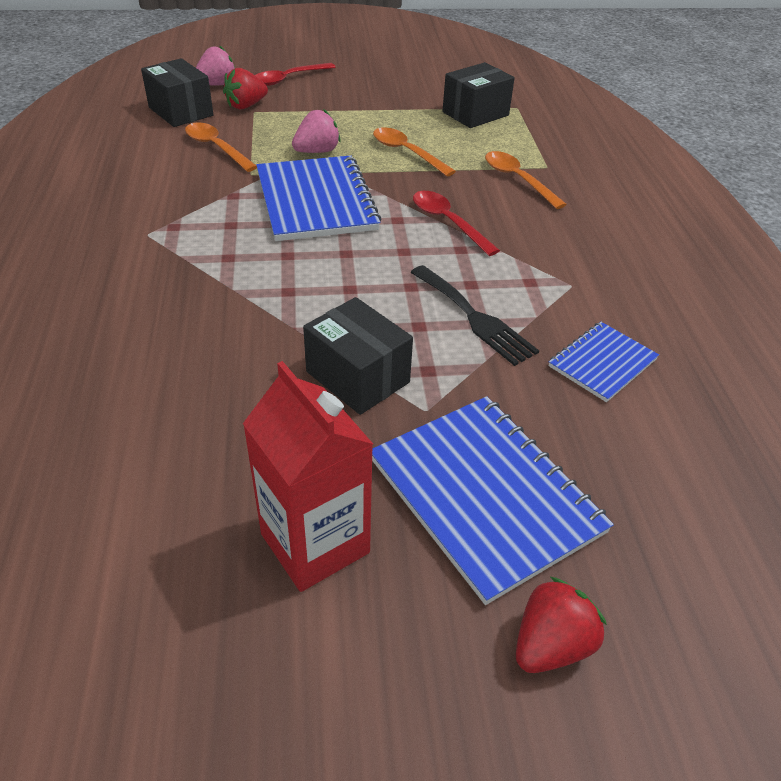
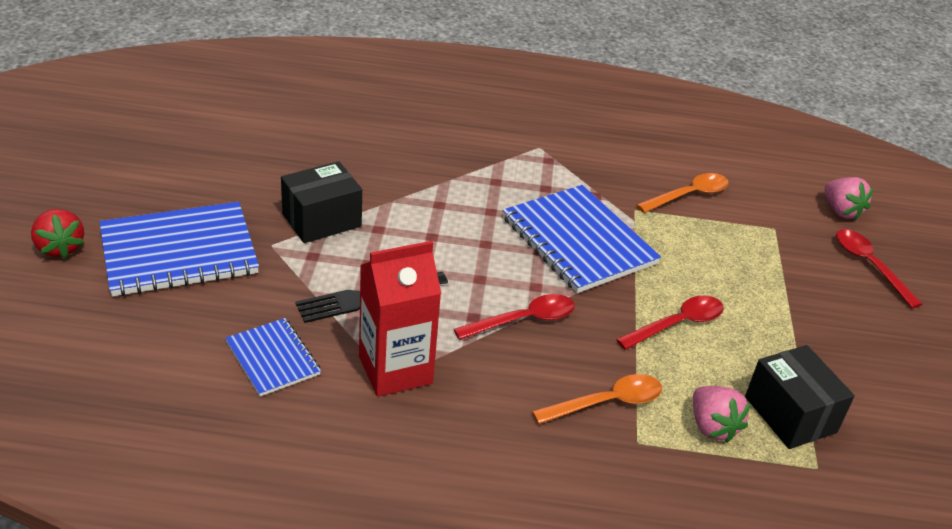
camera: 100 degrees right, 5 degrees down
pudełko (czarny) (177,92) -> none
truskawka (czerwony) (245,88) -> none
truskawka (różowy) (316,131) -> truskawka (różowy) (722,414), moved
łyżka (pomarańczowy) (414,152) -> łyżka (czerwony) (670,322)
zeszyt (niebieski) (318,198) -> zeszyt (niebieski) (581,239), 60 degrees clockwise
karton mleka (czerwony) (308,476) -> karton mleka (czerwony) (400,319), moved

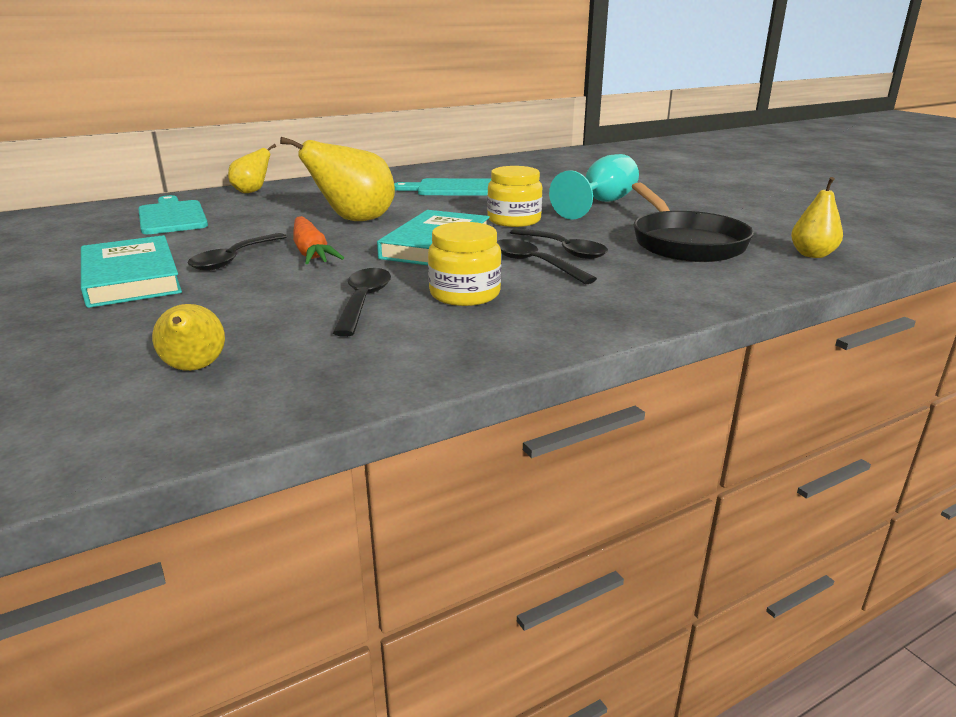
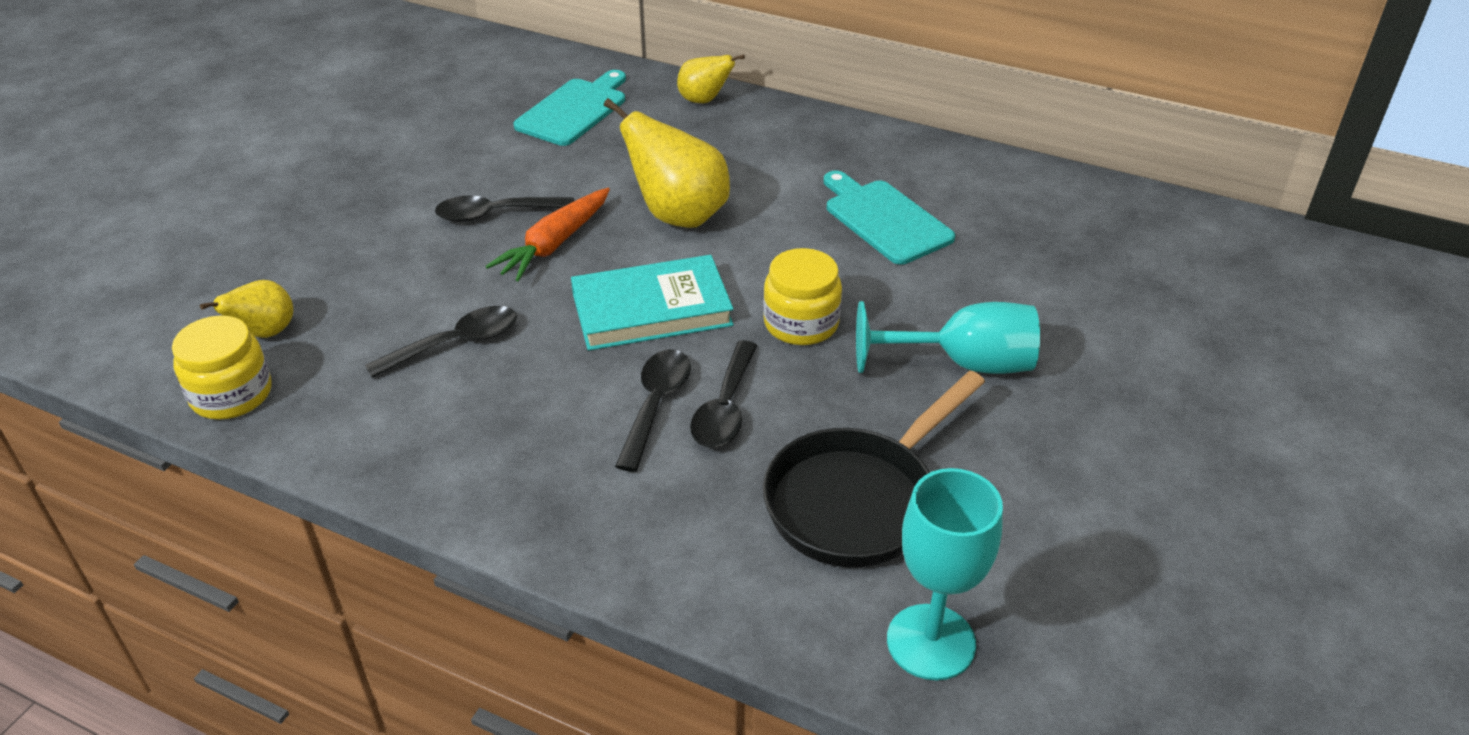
camera: 55 degrees right, 15 degrees up
gruszka (żółty) (817,217) -> kielich (turkusowy) (945,574)
słoik (żółty) (464,264) -> słoik (żółty) (222,367), moved
książka (turkusowy) (131,271) -> none

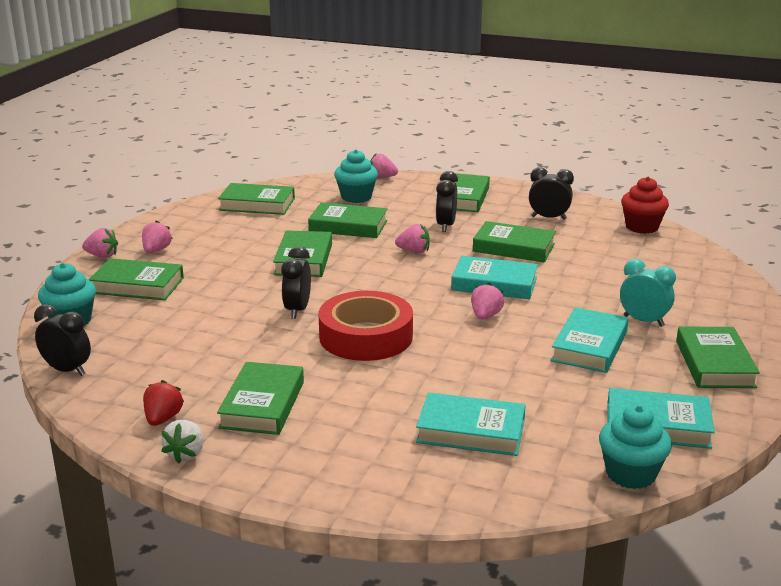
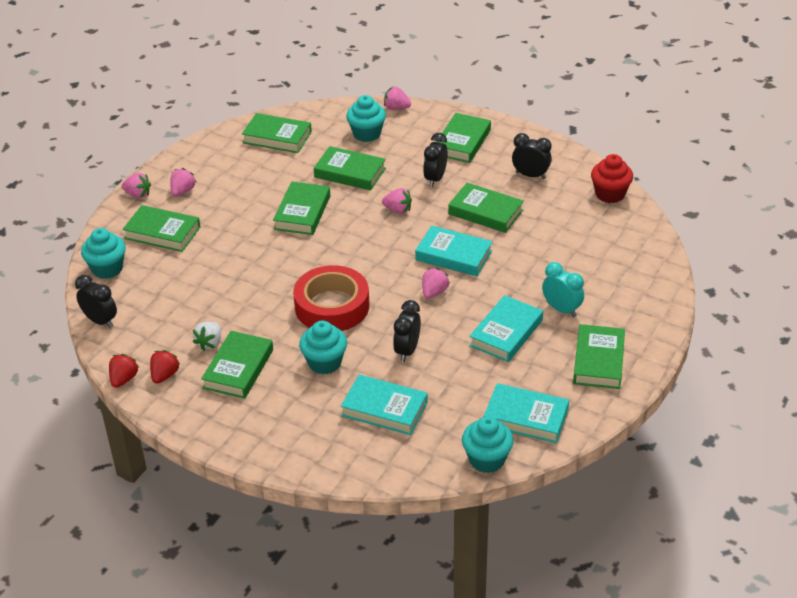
camera: 10 degrees right, 15 degrees up
budzik (czarny) (296,282) -> budzik (czarny) (407,331), moved
truskawka (biały) (182,442) -> truskawka (biały) (207,336), moved
none -> muffinka (turkusowy) (323,347)
none -> truskawka (czerwony) (124,371)

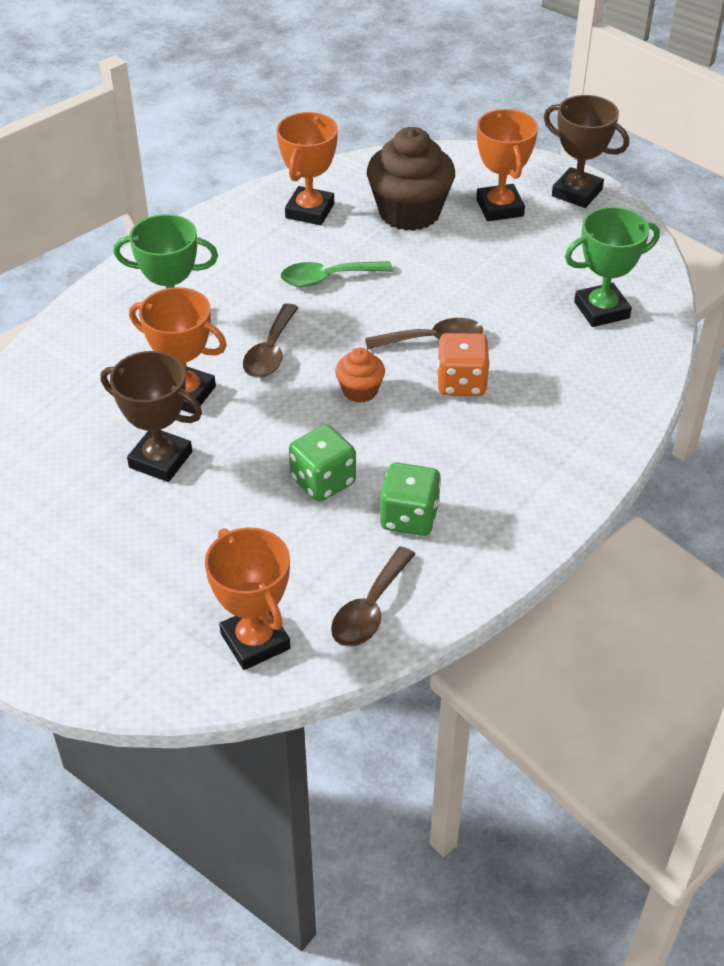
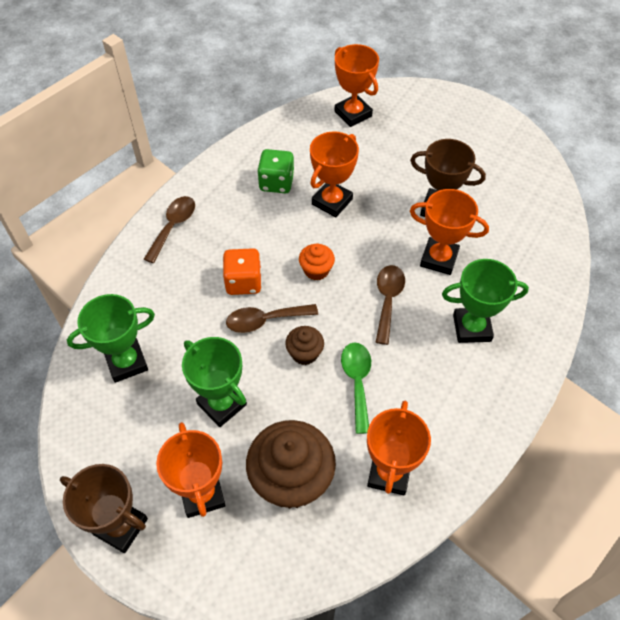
camera: 175 degrees right, 10 degrees up
łyżka (zielony) (337,274) -> łyżka (zielony) (356,388), 75 degrees counterclockwise
kostka do gry (zielony) (322,463) -> puchar (pomarańczowy) (334,174)
łyżka (brązowy) (373,596) -> łyżka (brązowy) (169,229), moved
none -> muffinka (brązowy) (304,345)
none -> puchar (zielony) (214,382)

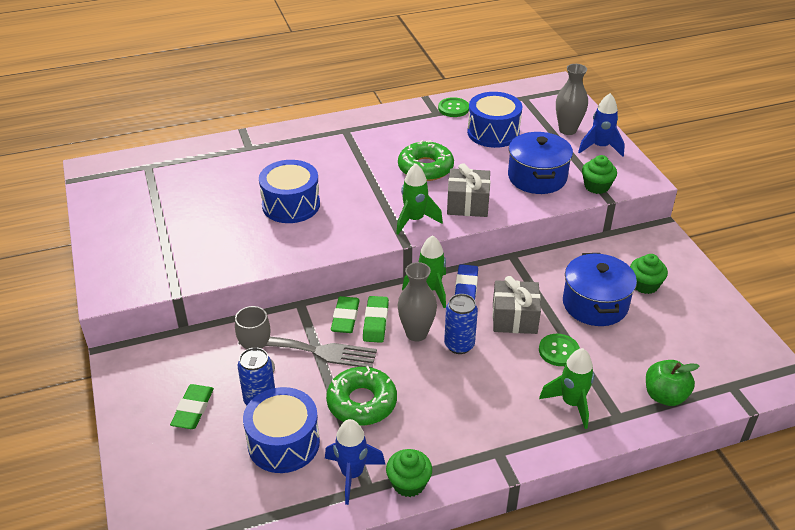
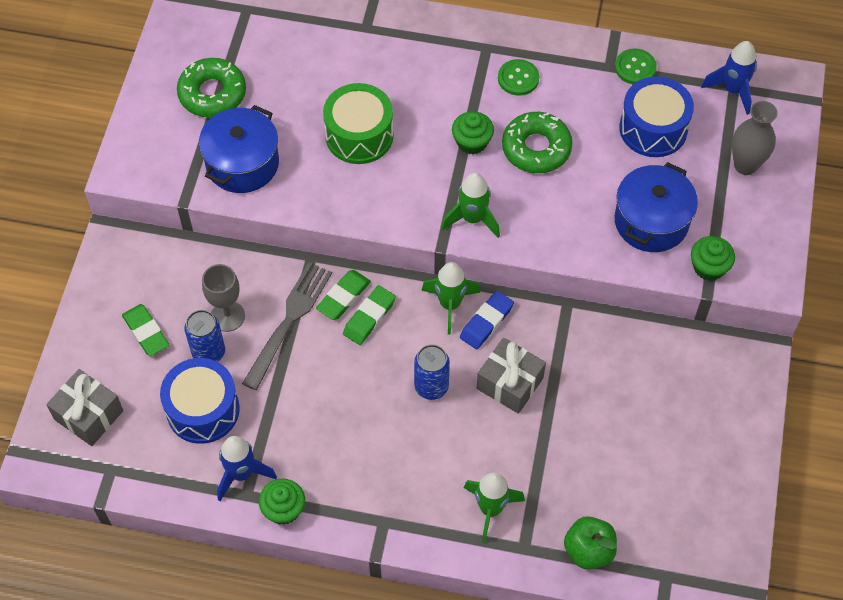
camera: 30 degrees right, 20 degrees up
rakieta (niebieski) (601,125) -> rakieta (niebieski) (729,78), moved
bęben (niebieski) (289,191) -> bęben (zielony) (358,123)
prezent (szary) (468,190) -> prezent (szary) (84,407), moved
garnek (niebieski) (600,289) -> garnek (niebieski) (239,149), moved
muffinka (zielony) (649,274) -> muffinka (zielony) (473,133), moved
wazon (szary) (417,302) -> none
guzik (zielony) (559,350) -> guzik (zielony) (518,77), moved
widelec (szary) (308,352) -> widelec (szary) (287,326), 105 degrees counterclockwise
donut (zielony) (361,396) -> donut (zielony) (211,87), moved
gumka do mazania (zielony) (192,406) -> gumka do mazania (zielony) (145,330), 75 degrees counterclockwise

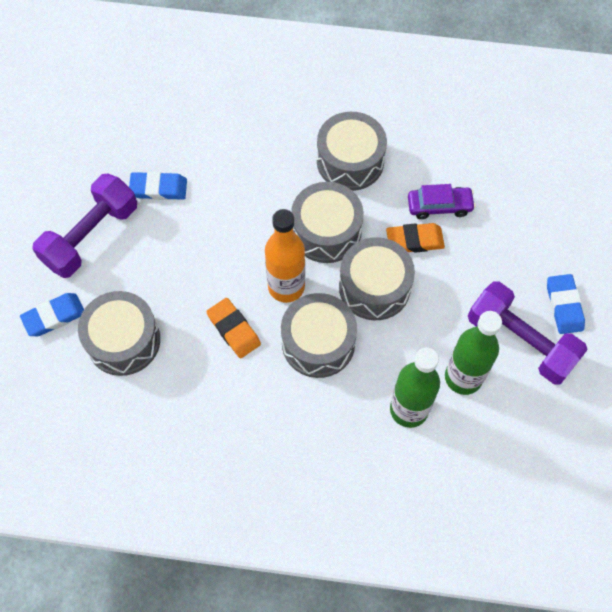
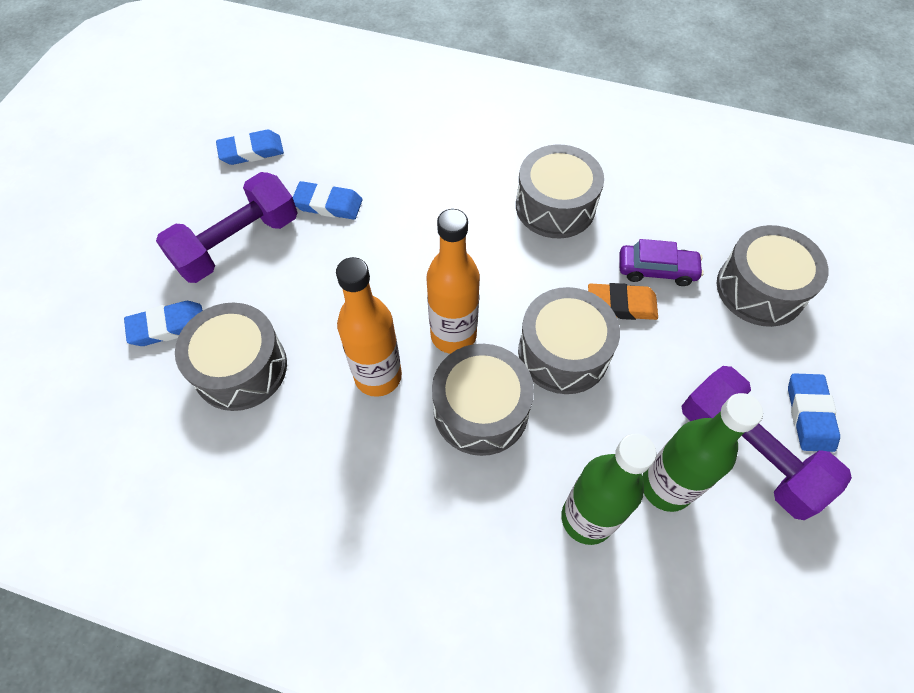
camera: 10 degrees right, 5 degrees down
bęben (szary) (327,222) -> bęben (szary) (772,276), moved
gumka do mazania (pomarańczowy) (233,328) -> butelka (pomarańczowy) (369,327)
none -> gumka do mazania (niebieski) (250,147)

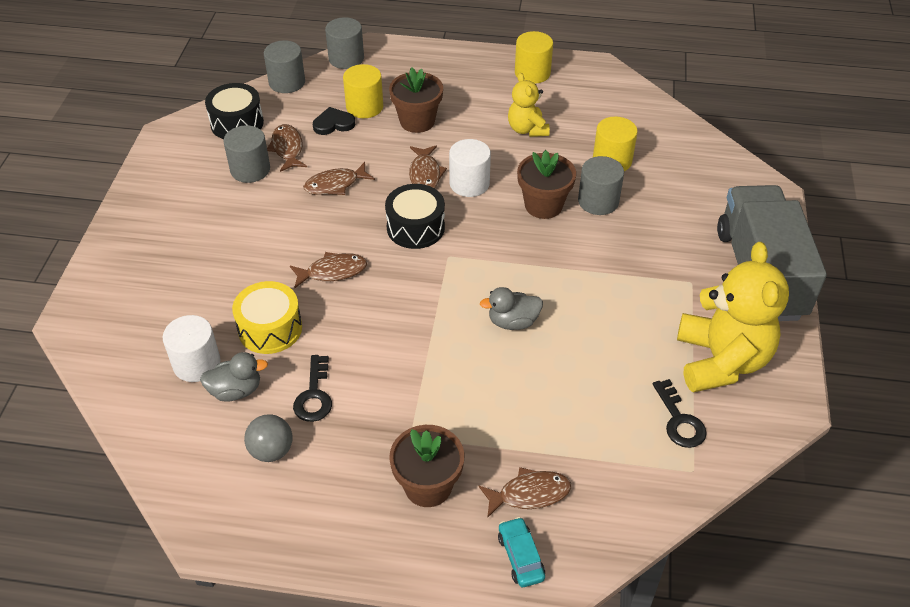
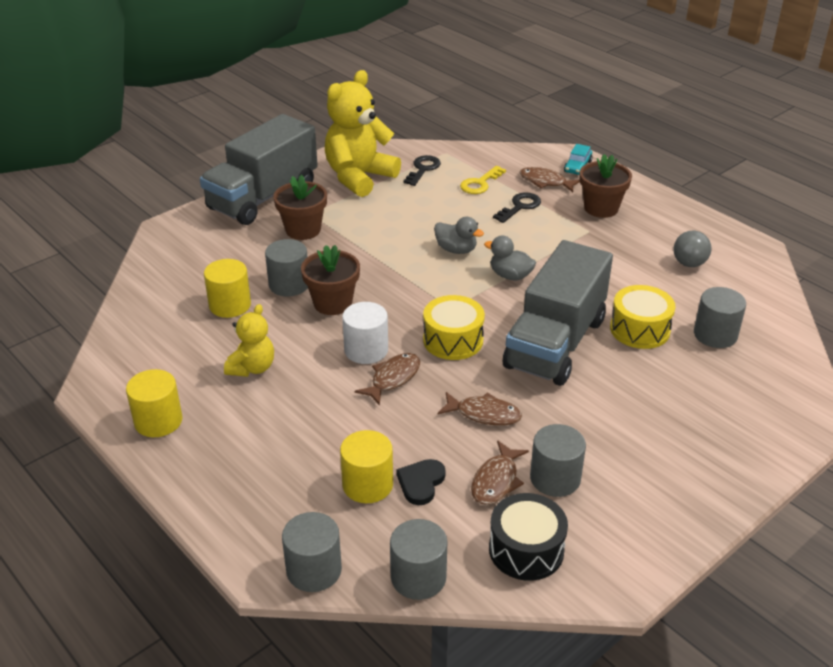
camera: 140 degrees left, 10 degrees down
doniczka (brązowy) (416,100) -> doniczka (brązowy) (300,207), moved
serce (czarny) (334,121) -> serce (czarny) (421,482), 90 degrees clockwise
bęben (czarny) (415,216) -> bęben (żółty) (454,327)
ryba (brązowy) (328,270) -> ciężarówka (szary) (558,313)
walec (biały) (192,348) -> walec (szary) (720,317)
kaczka (szary) (234,377) -> kaczka (szary) (510,258), moved
klucz (czarny) (312,388) -> klucz (czarny) (517,207), moved
none -> klucz (żółty) (483,180)

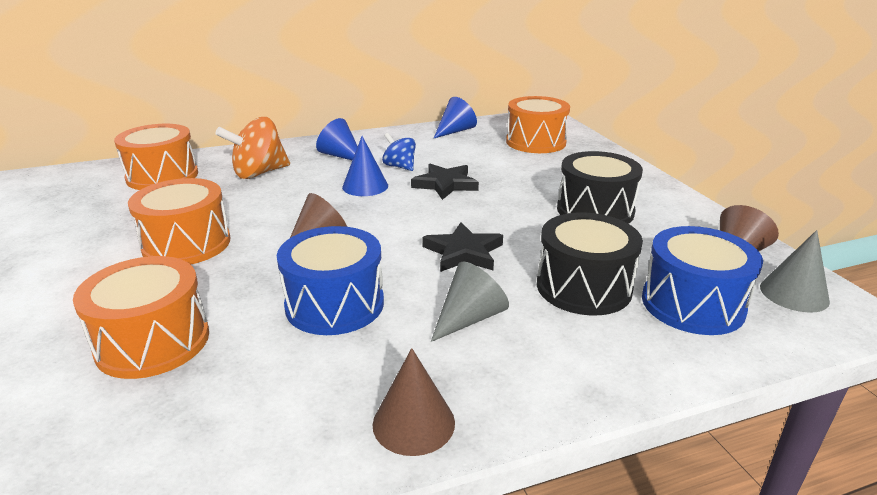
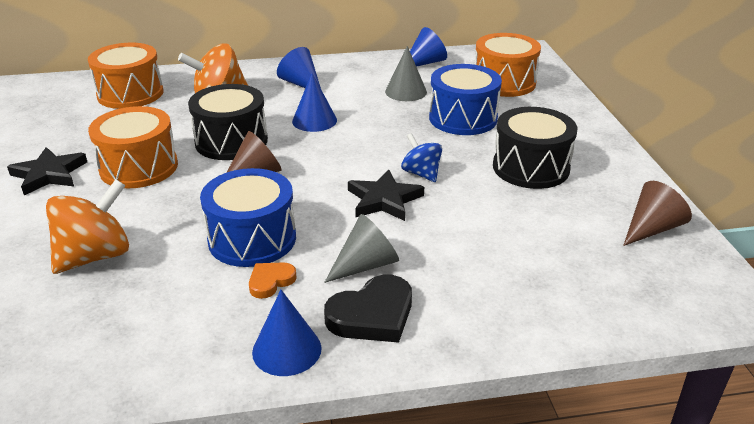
camera: 10 degrees right, 5 degrees up
bączek (niebieski) (399,152) -> bączek (niebieski) (421,157), moved
gwiazda (czarny) (445,182) -> gwiazda (czarny) (47,171), moved
bęben (czarny) (590,264) -> bęben (czarny) (228,122), moved
bęben (niebieski) (702,280) -> bęben (niebieski) (465,99), moved
stożek (szary) (795,271) -> stożek (szary) (406,73), moved
bęben (pomarańczowy) (141,317) -> bączek (pomarańczowy) (87,226)
stożek (brązowy) (414,402) -> stożek (niebieski) (287,333)
none -> serce (pomarańczowy) (273,280)
none -> serce (czarny) (368,308)

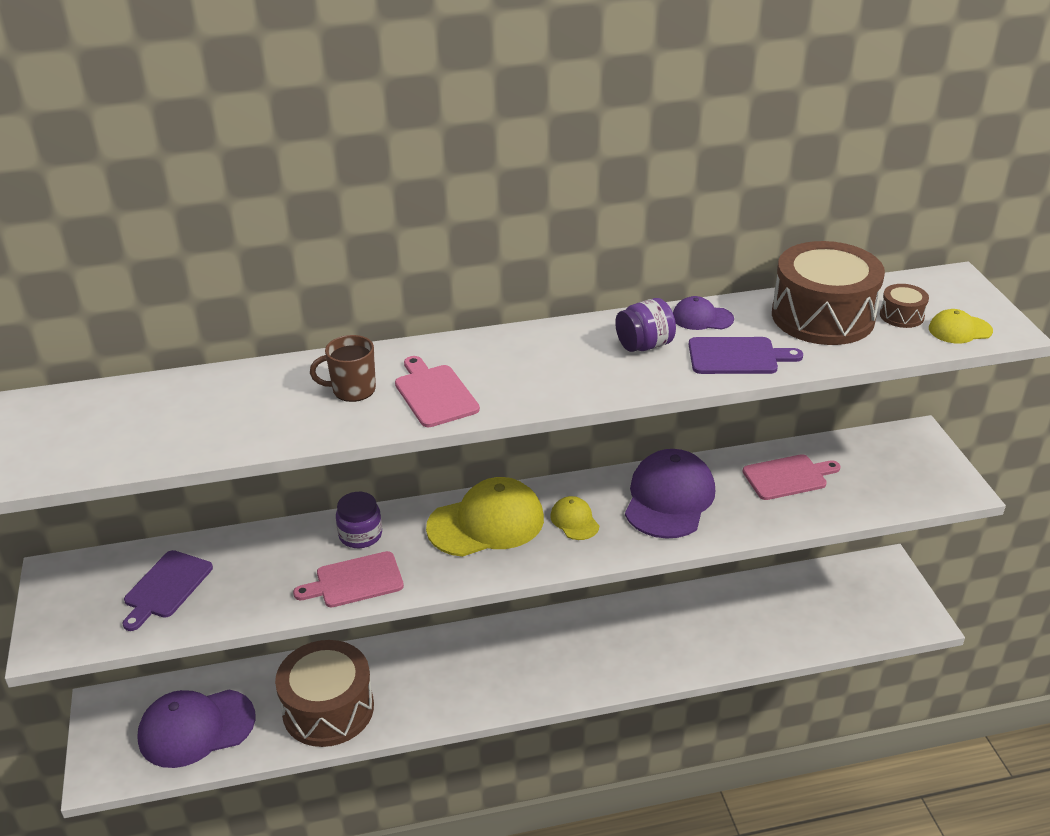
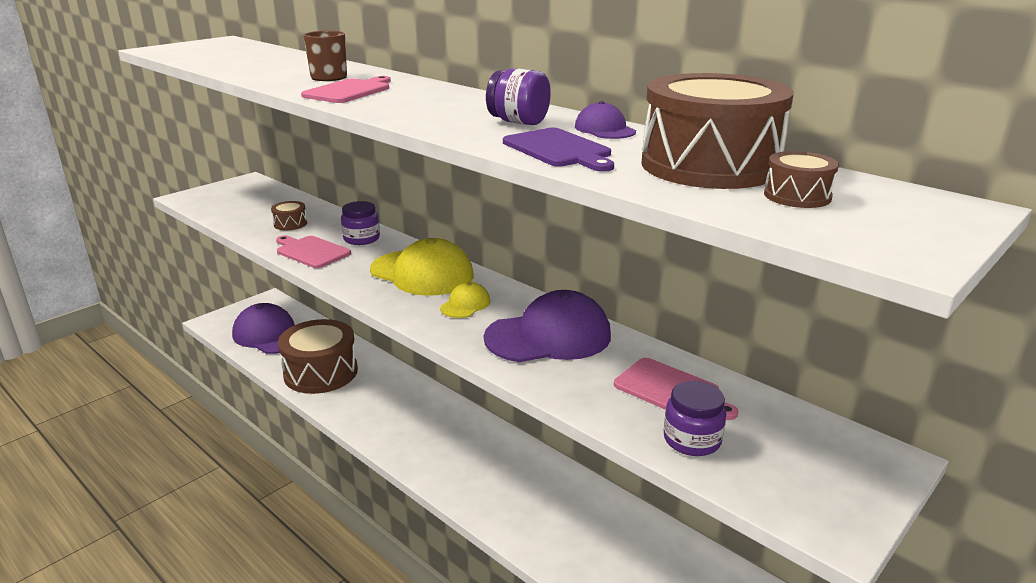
camera: 55 degrees right, 10 degrees down
czapka (żółty) (961,326) -> none
deska do krojenia (fioletowy) (168,590) -> none
none -> bęben (brązowy) (289,215)
none -> słoik (fioletowy) (695,418)

